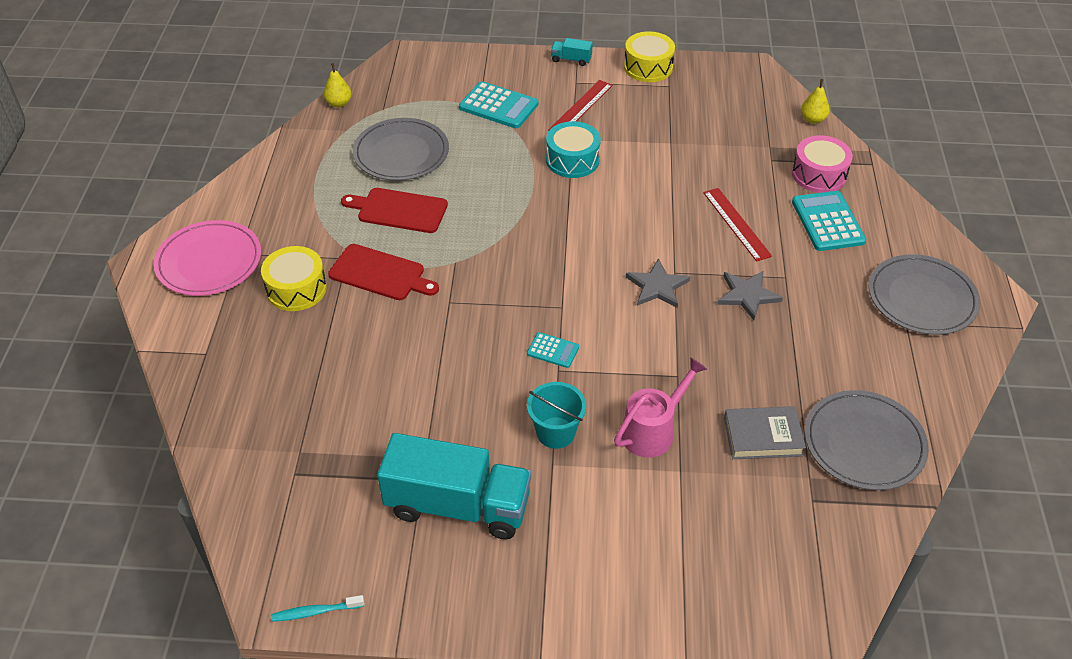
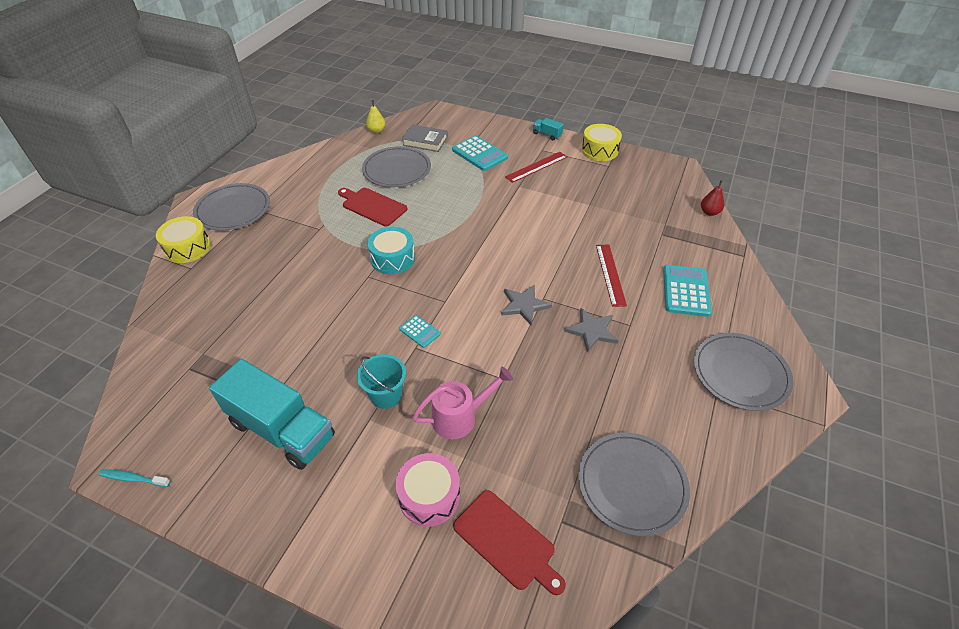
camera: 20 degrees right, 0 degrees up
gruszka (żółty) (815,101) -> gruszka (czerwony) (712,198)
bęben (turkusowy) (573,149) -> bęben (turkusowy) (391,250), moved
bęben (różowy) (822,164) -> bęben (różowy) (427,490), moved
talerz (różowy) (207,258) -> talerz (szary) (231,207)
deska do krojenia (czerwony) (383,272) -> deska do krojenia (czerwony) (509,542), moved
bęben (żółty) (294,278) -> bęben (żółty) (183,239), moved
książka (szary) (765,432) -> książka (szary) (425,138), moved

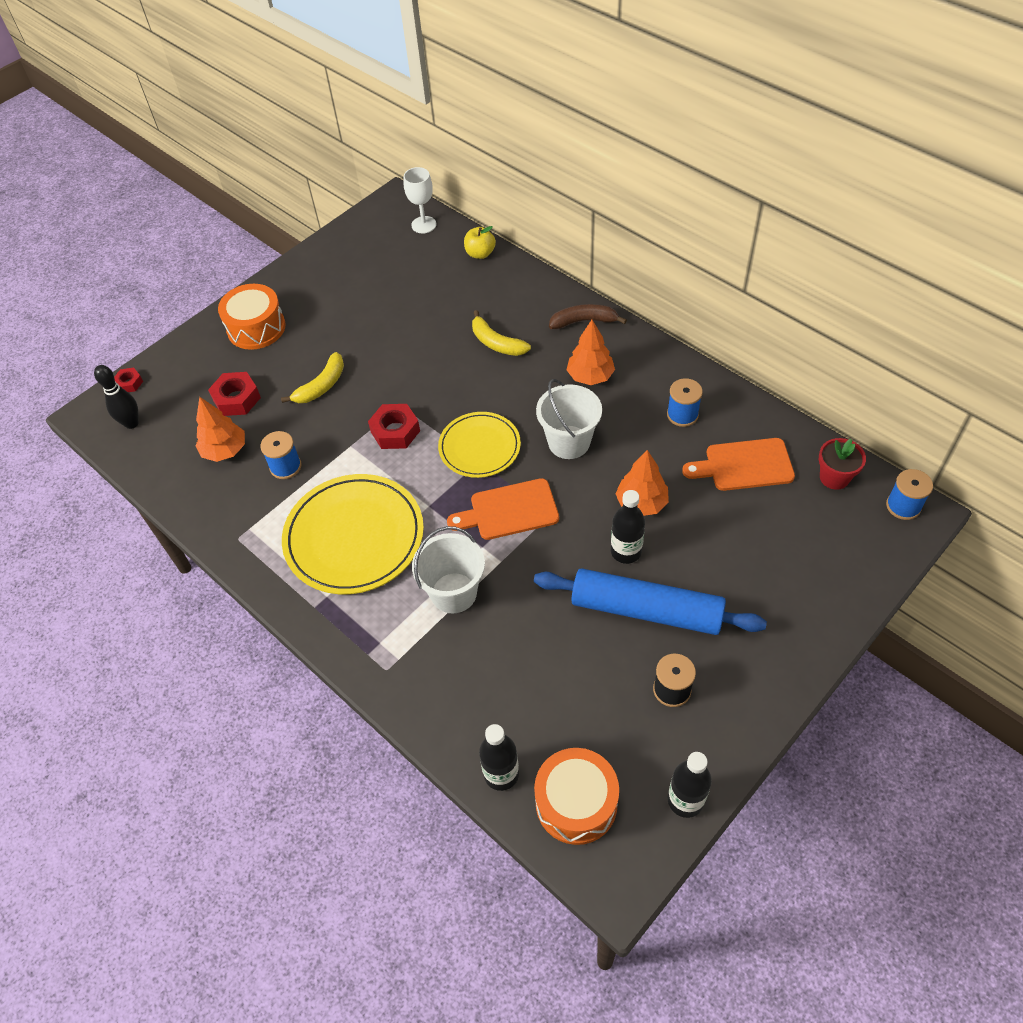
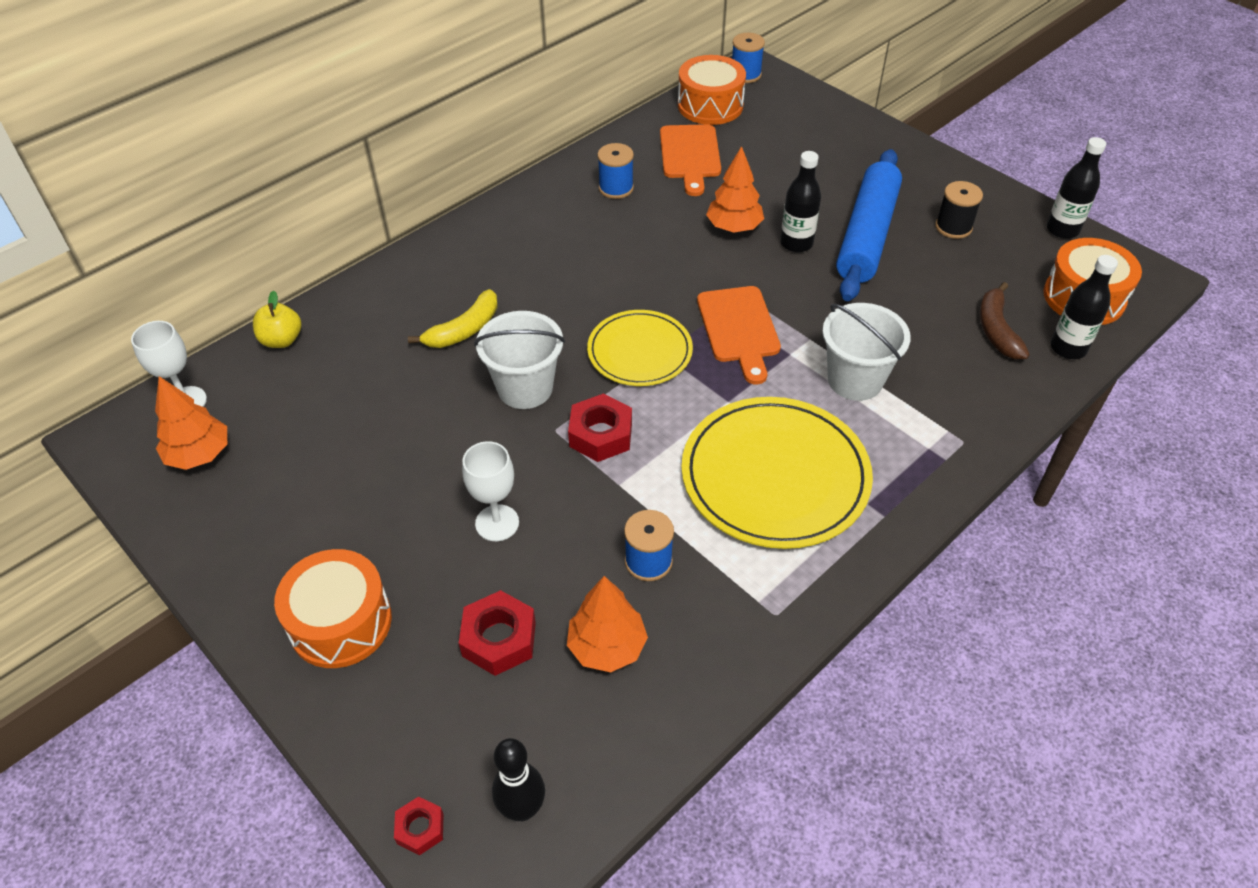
camera: 90 degrees left, 5 degrees down
banan (brązowy) (588,316) -> banan (brązowy) (1004,320), moved
drzewko (pomarańczowy) (591,352) -> drzewko (pomarańczowy) (191,423), moved
banan (żółty) (312,377) -> kielich (biały) (490,491)
wiadro (biały) (569,419) -> wiadro (biały) (519,360), moved
doniczka (czerwony) (842,464) -> bęben (pomarańczowy) (712,90)

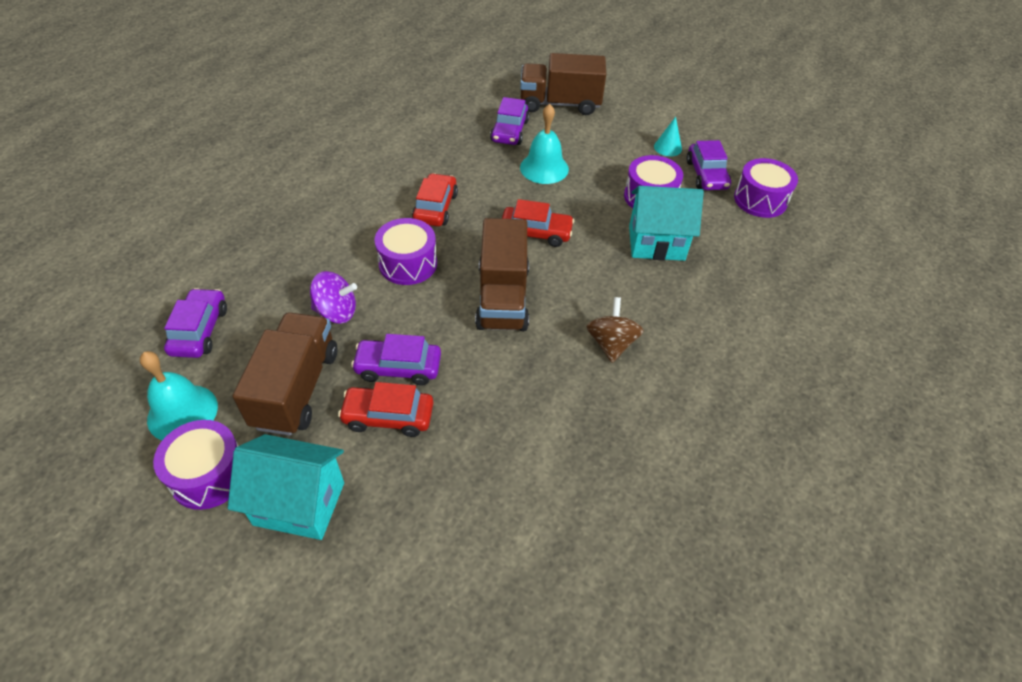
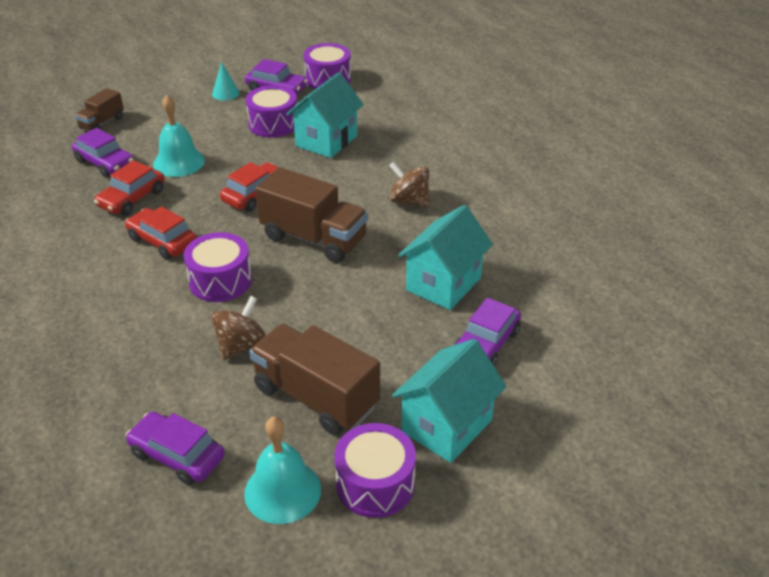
camera: 60 degrees left, 10 degrees down
ciężarówka (brązowy) (563,84) -> ciężarówka (brązowy) (99,109), x0.54
bączek (fioletowy) (333,297) -> bączek (brązowy) (238,328)
samochód (fioletowy) (396,360) -> samochód (fioletowy) (487,332), moved
samochód (czerwony) (385,409) -> samochód (czerwony) (129,187), moved
none -> domek (turkusowy) (445,257)

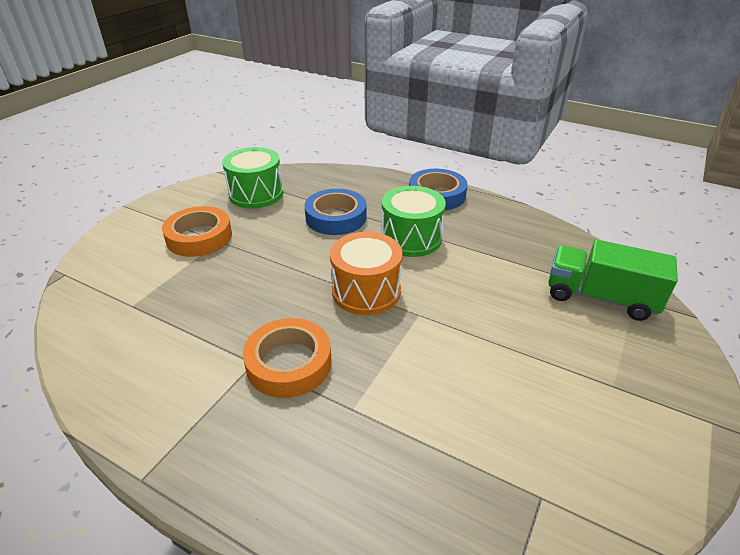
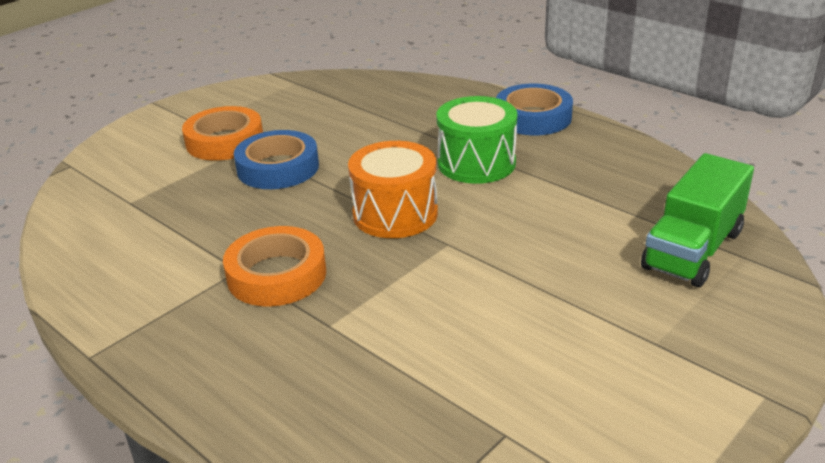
camera: 15 degrees right, 5 degrees down
bęben (zielony) (252,177) -> none
taśma klejąca (niebieski) (336,212) -> taśma klejąca (niebieski) (276,159), moved
ciężarówka (zielony) (613,280) -> ciężarówka (zielony) (697,220), 90 degrees counterclockwise

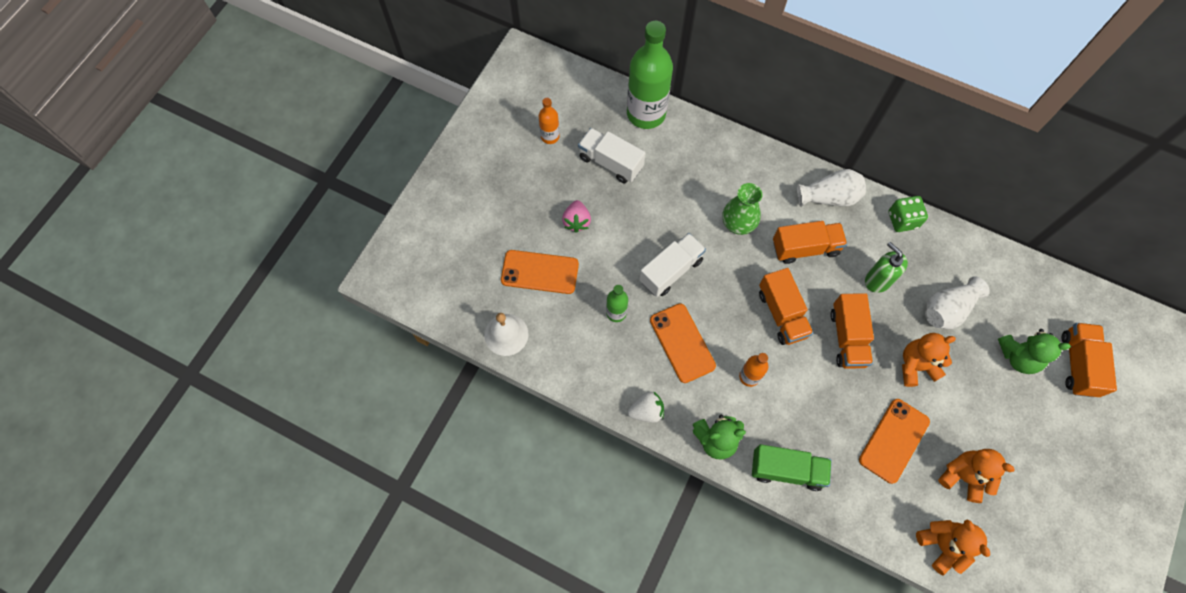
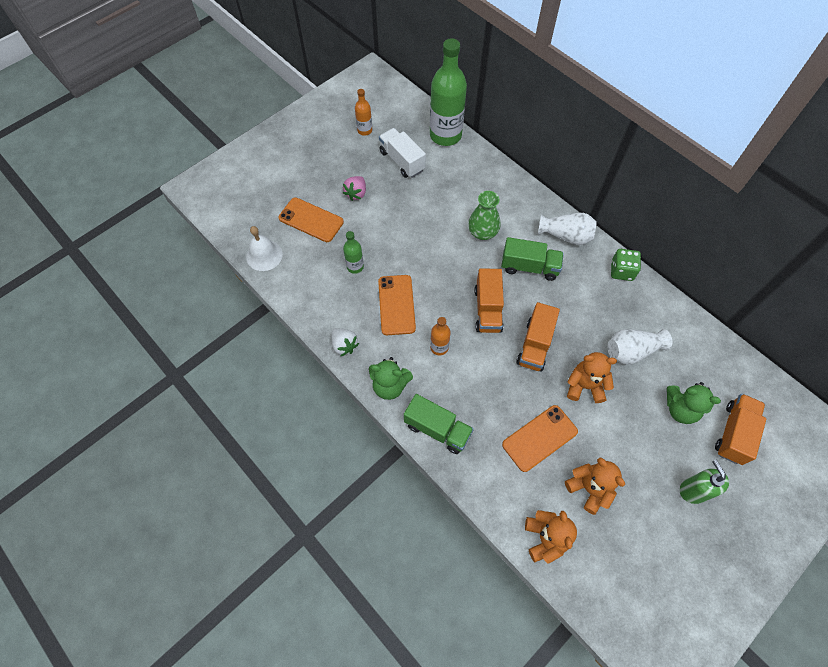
camera: 20 degrees right, 5 degrees down
ciężarówka (pomarańczowy) (810,242) -> ciężarówka (zielony) (532,259)
ciężarówka (biały) (672,265) -> none
dozownik mydła (zielony) (886,267) -> dozownik mydła (zielony) (704,482), moved
truskawka (biały) (646,407) -> truskawka (biały) (345,342), 45 degrees clockwise

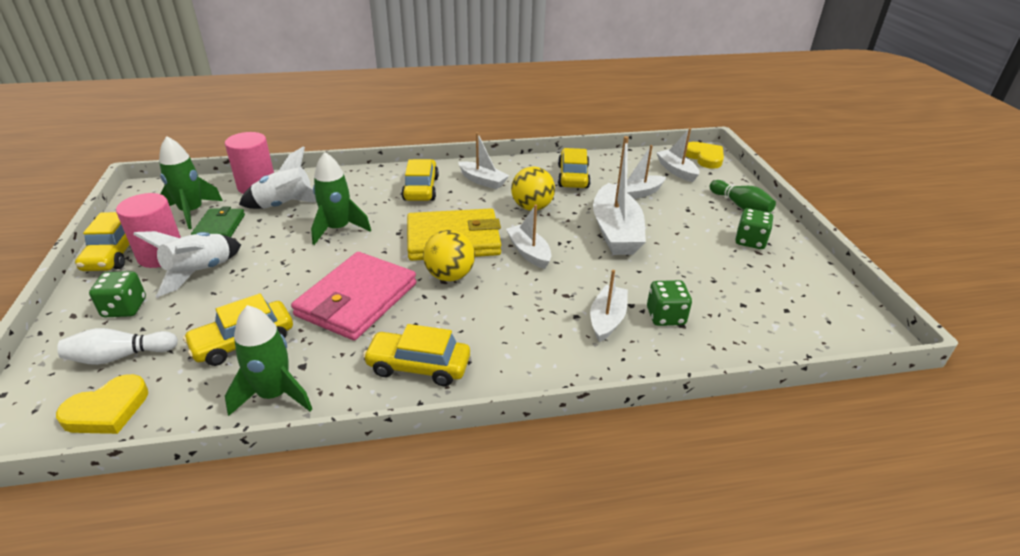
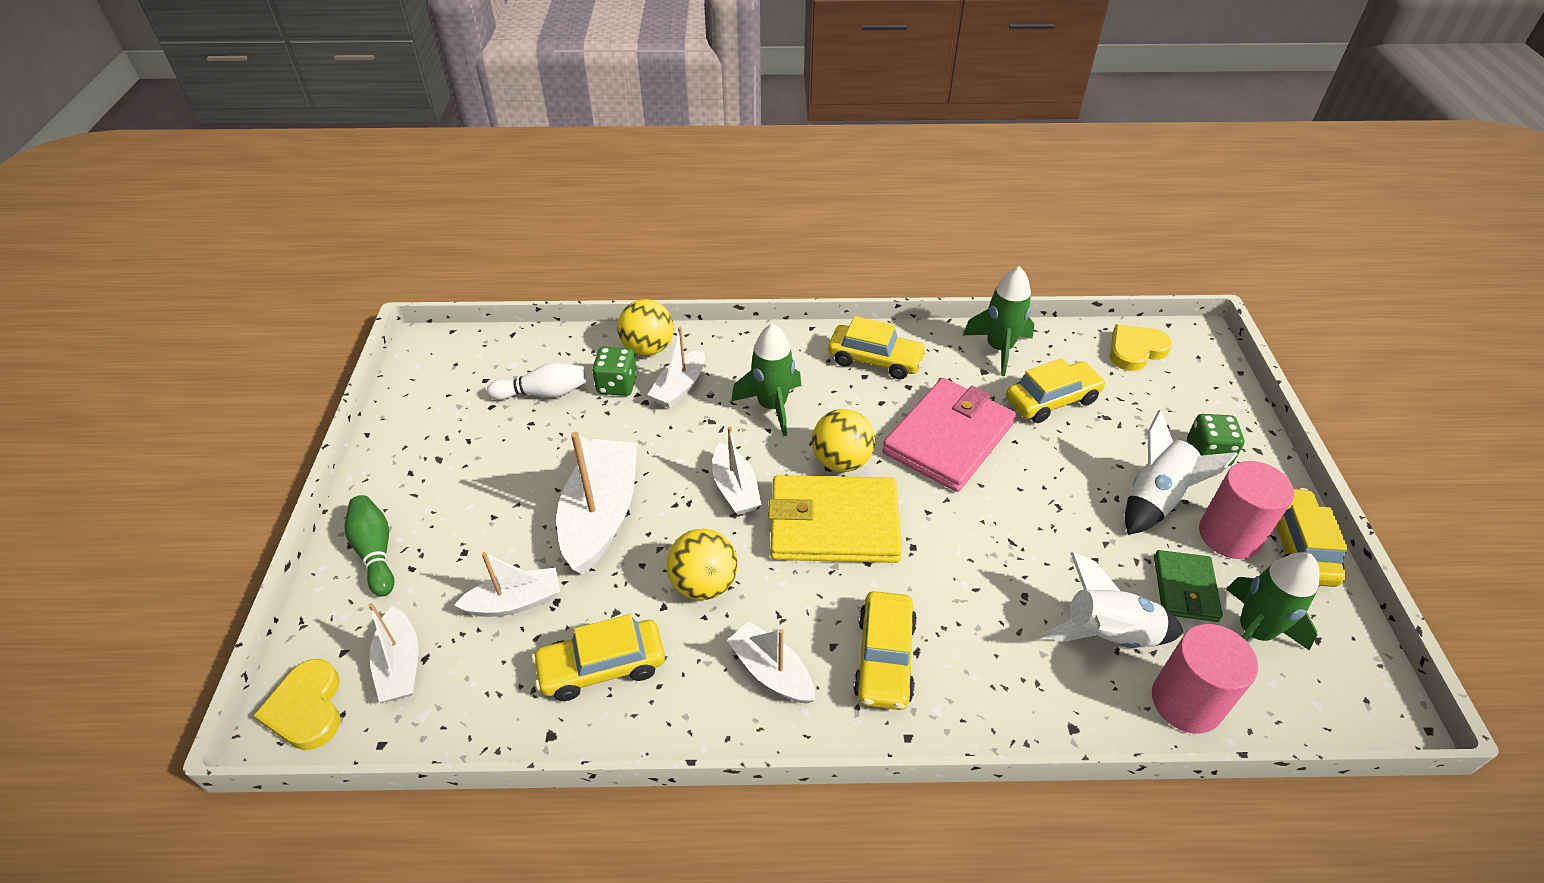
camera: 170 degrees left, 10 degrees up
samochód (żółty) (574,168) -> samochód (żółty) (598,657), 60 degrees clockwise
rakieta (zielony) (341,198) -> rakieta (zielony) (766,380), moved
kostka do gry (zielony) (754,228) -> none
kręgiel (biały) (117,346) -> kręgiel (biały) (537,381), moved
none -> piłka (żółty) (645,327)

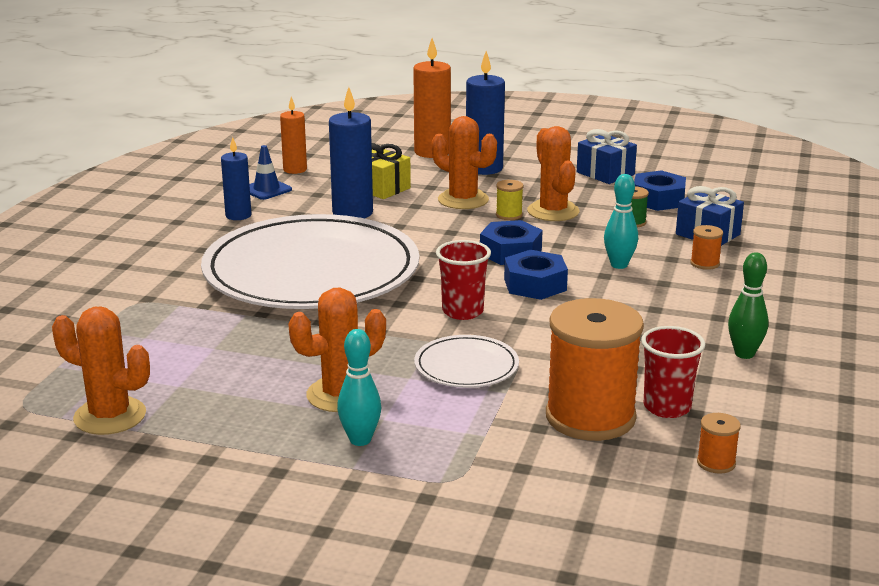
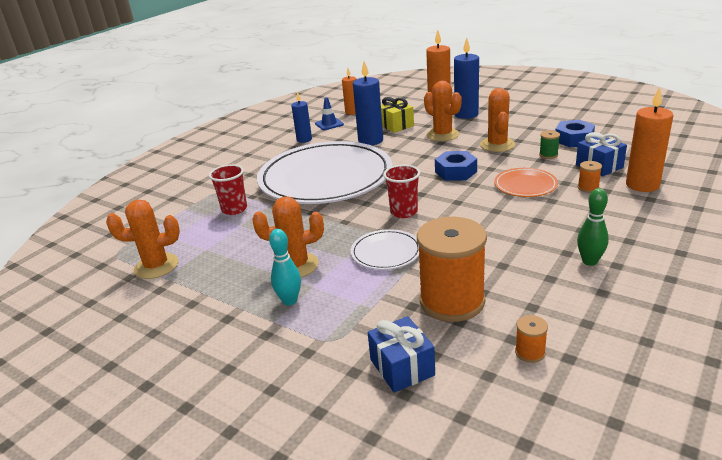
camera: 20 degrees right, 5 degrees up
prezent (niebieski) (607,156) -> prezent (niebieski) (401,354), moved
kręgiel (turkusowy) (621,221) -> talerz (pomarańczowy) (526,182)
szpulka (żółty) (509,200) -> none
nakrętka (niebieski) (536,275) -> none
kaktus (pomarańczowy) (101,371) -> kaktus (pomarańczowy) (143,239), 45 degrees counterclockwise
szklanka (czerwony) (673,372) -> szklanka (czerwony) (228,189), moved
none -> świeca (pomarańczowy) (649,139)

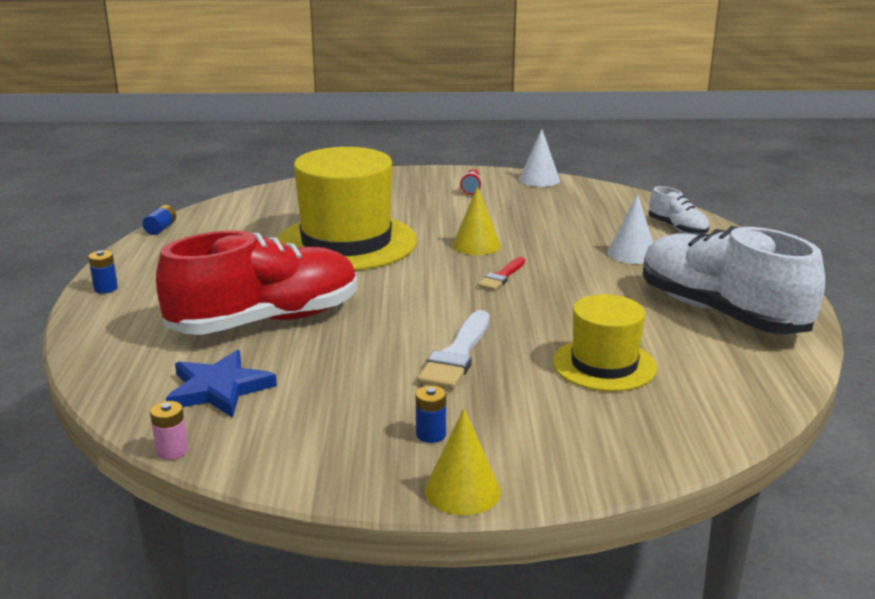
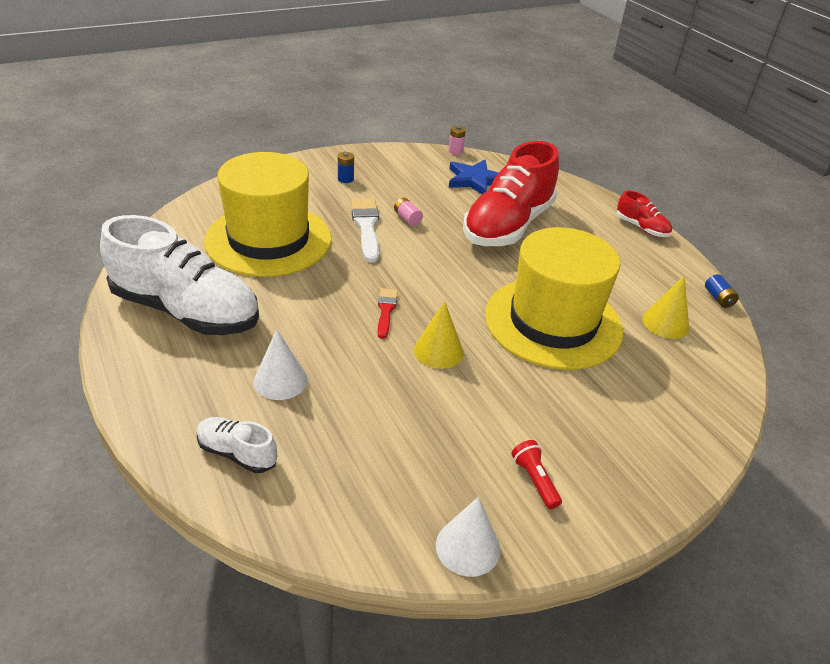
camera: 150 degrees right, 15 degrees up
bateria (niebieski) (103,272) -> but (czerwony) (644,214)
kapelusz (żółty) (605,343) -> kapelusz (żółty) (268,214), x1.76
stożek (żółty) (463,461) -> stożek (żółty) (665,307), moved
none -> bateria (różowy) (408,212)

